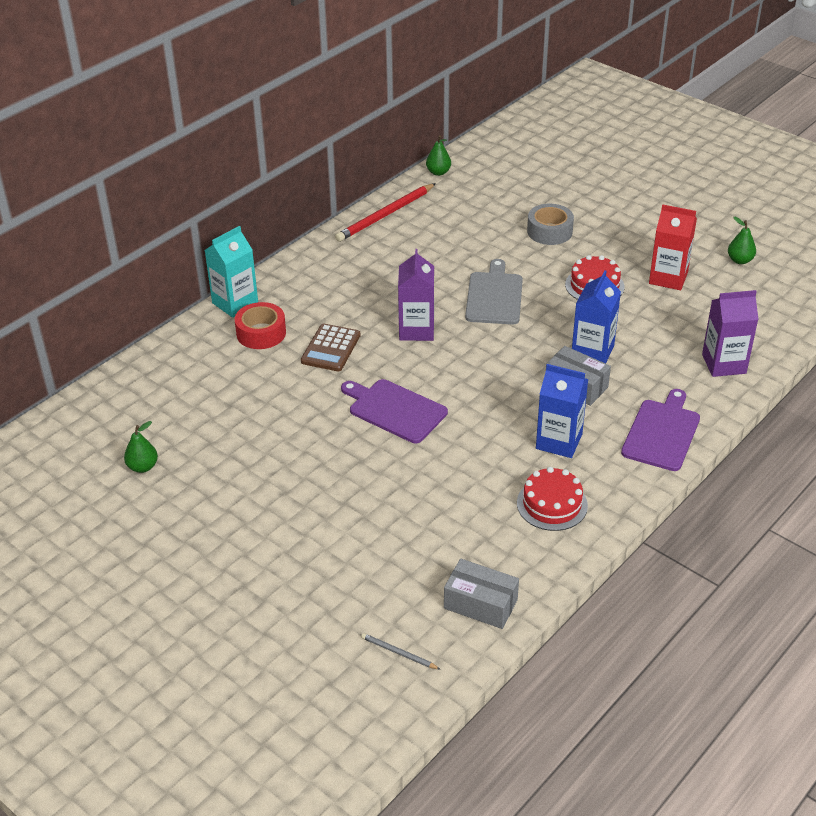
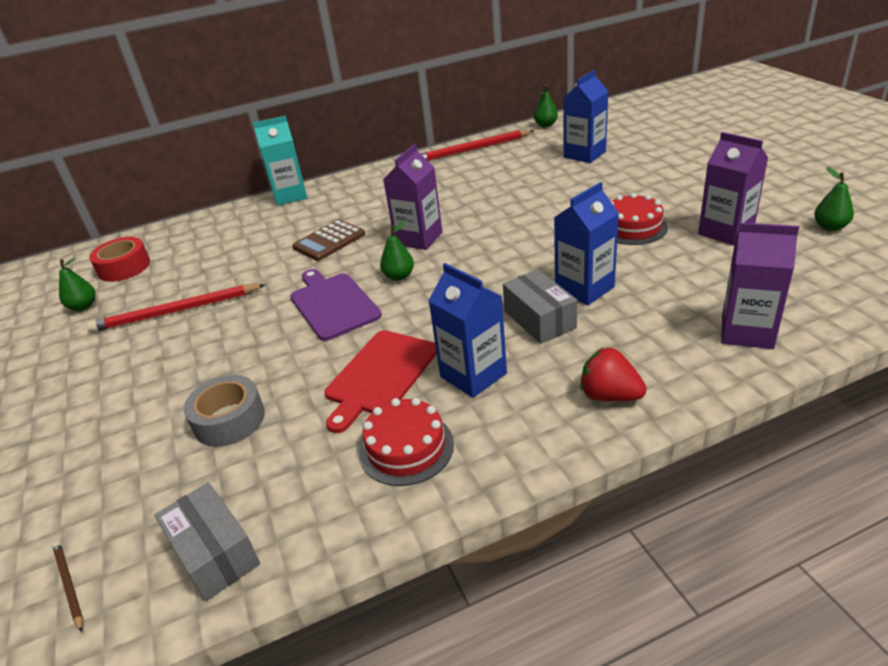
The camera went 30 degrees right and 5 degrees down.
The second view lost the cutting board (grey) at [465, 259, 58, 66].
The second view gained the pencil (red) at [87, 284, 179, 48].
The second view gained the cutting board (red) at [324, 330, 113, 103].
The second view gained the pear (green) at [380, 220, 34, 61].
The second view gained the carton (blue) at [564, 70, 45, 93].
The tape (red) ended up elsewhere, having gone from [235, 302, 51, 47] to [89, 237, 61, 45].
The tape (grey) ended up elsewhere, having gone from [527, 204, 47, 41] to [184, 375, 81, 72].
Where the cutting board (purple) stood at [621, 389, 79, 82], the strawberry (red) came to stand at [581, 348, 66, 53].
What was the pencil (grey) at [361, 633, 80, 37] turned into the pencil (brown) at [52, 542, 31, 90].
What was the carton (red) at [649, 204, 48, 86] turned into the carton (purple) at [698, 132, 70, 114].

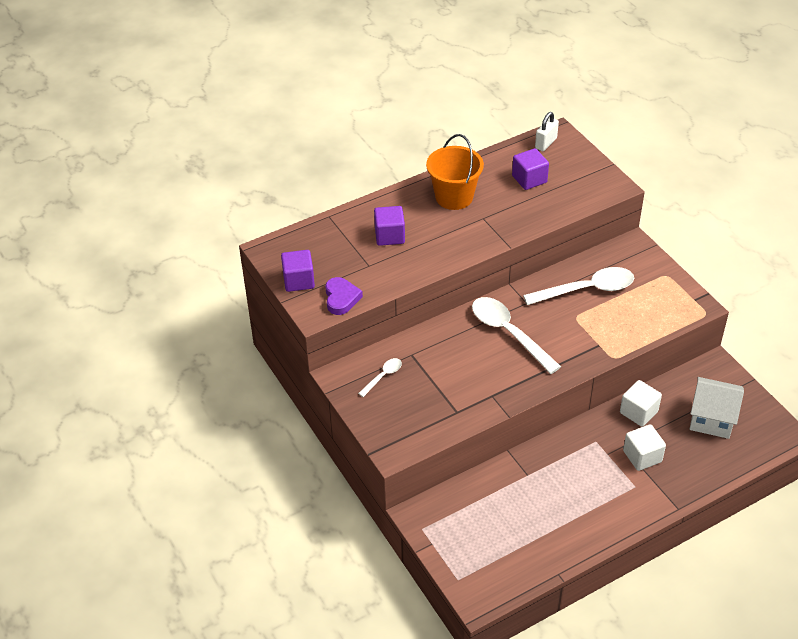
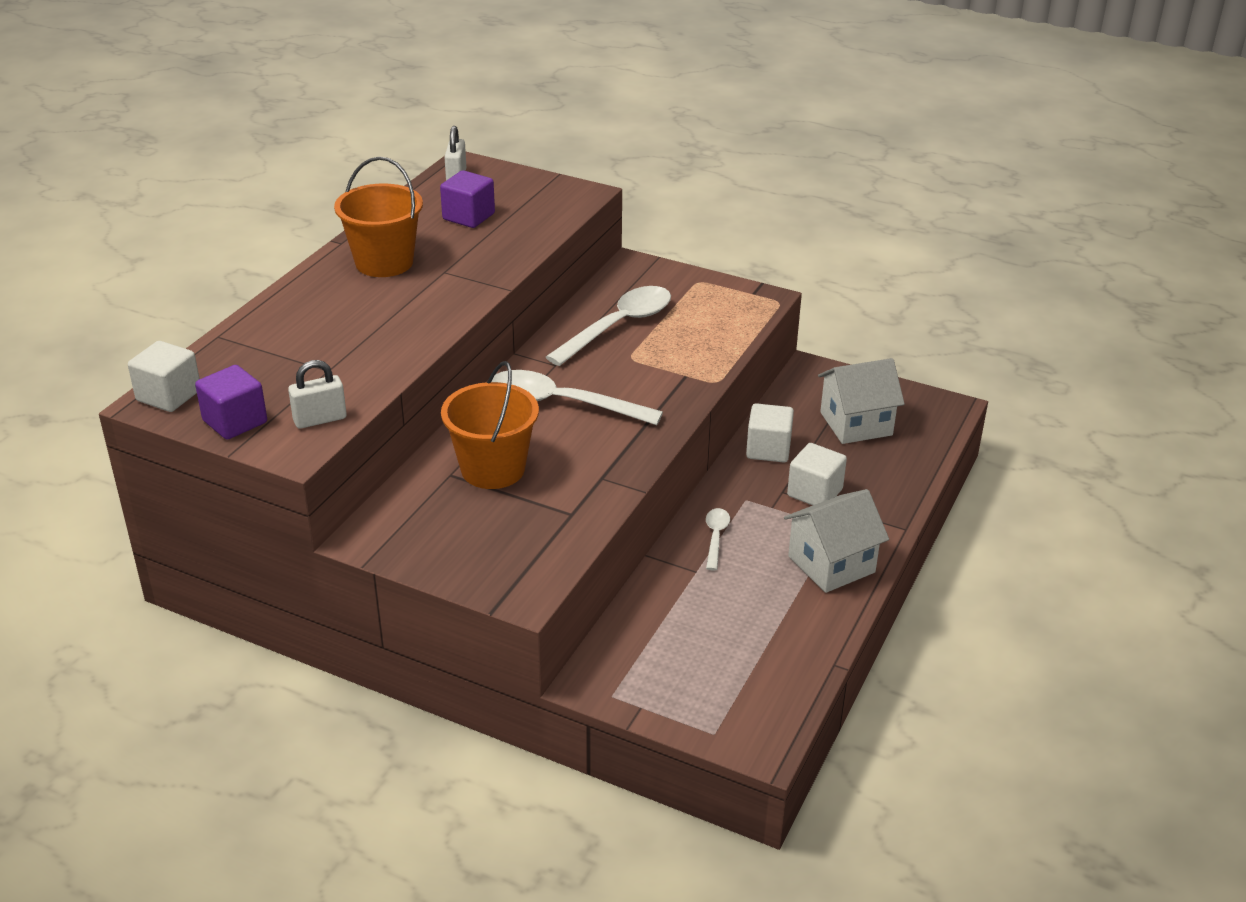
The camera went 35 degrees left and 10 degrees down.
The second view lost the cube (purple) at [374, 206, 31, 40].
The second view gained the cube (white) at [128, 341, 72, 71].
The second view gained the bucket (orange) at [441, 361, 98, 128].
The second view gained the house (white) at [784, 489, 105, 104].
The spoon (white) ended up elsewhere, having gone from [358, 358, 44, 39] to [706, 508, 24, 63].
Where the heart (purple) stood at [325, 277, 38, 38], the padlock (white) came to stand at [288, 360, 59, 69].

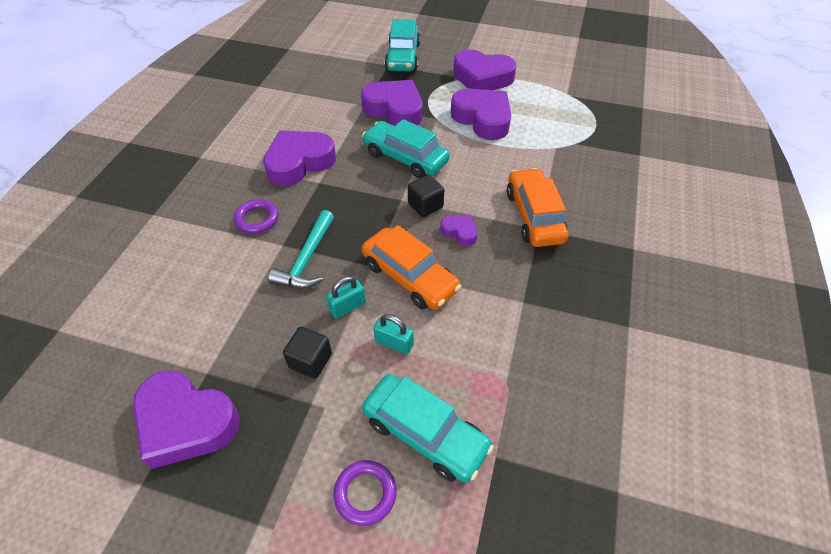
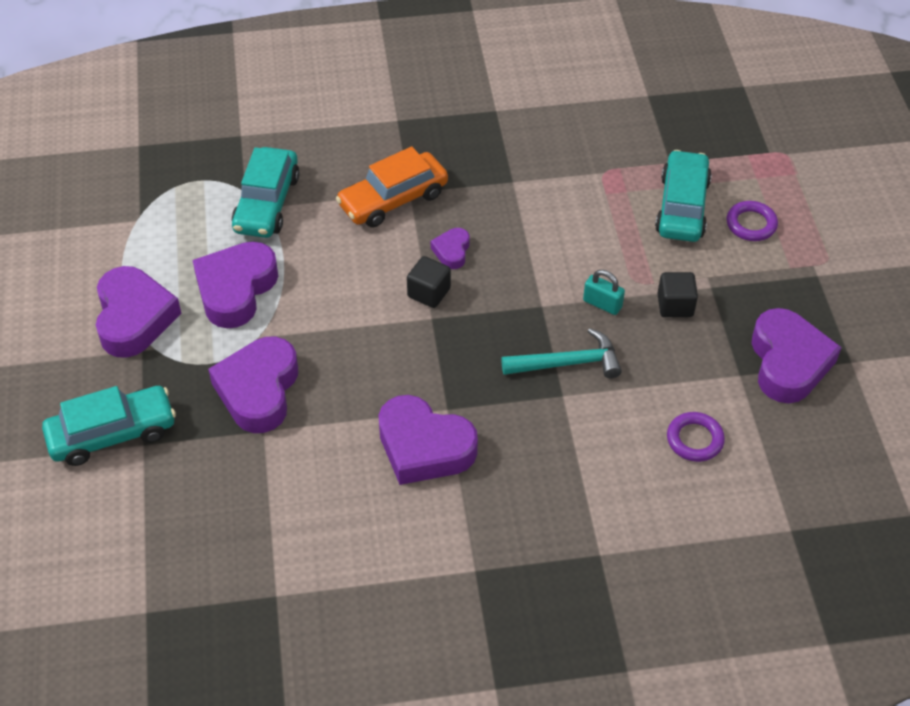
The camera went 115 degrees left and 0 degrees up.
The second view lost the car (orange) at [362, 225, 99, 85].
The second view lost the padlock (turquoise) at [373, 314, 41, 41].
The ring (purple) ended up elsewhere, having gone from [234, 199, 45, 35] to [667, 412, 58, 50].
The car (turquoise) ended up elsewhere, having gone from [362, 119, 88, 59] to [232, 147, 68, 91].

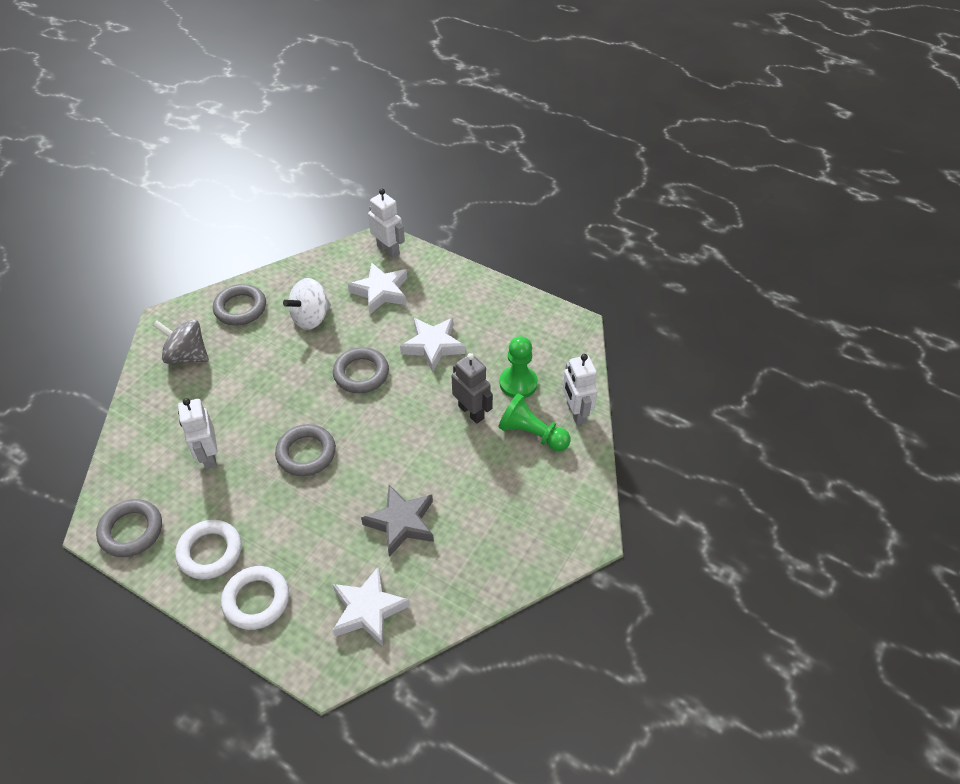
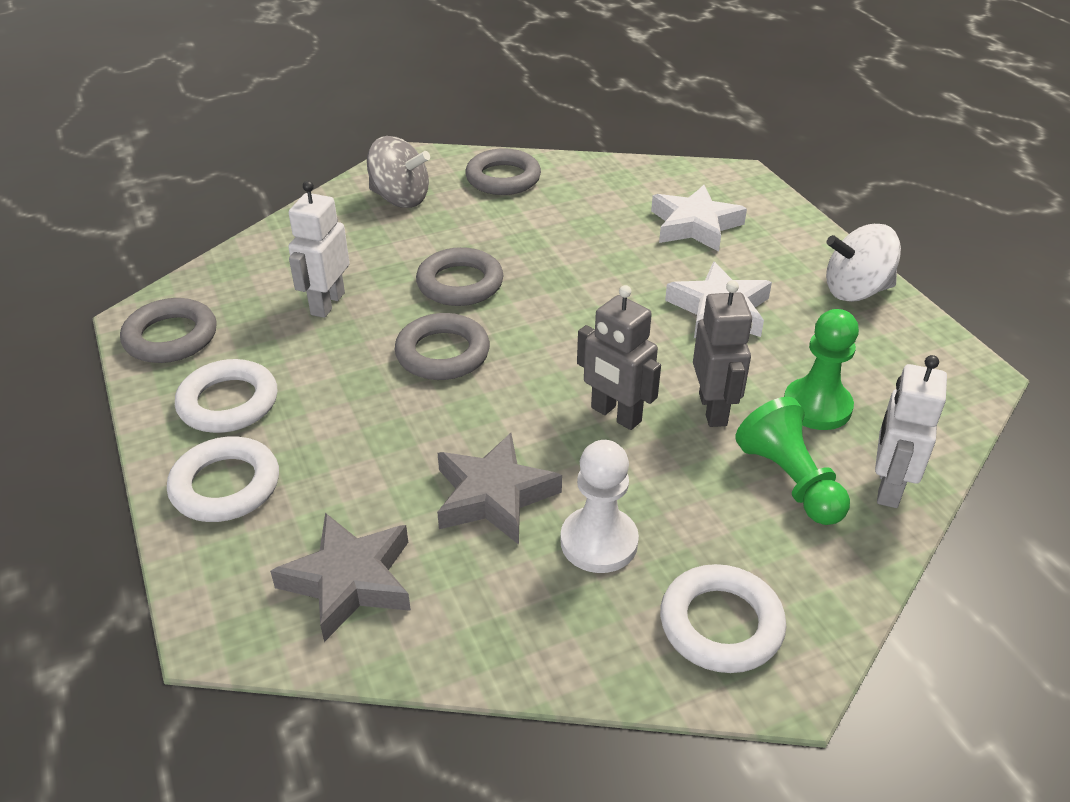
The camera went 35 degrees right and 10 degrees down.
The second view lost the robot (white) at [368, 189, 37, 69].
The second view gained the pawn (white) at [560, 440, 79, 133].
The second view gained the robot (grey) at [577, 285, 84, 145].
The second view gained the ring (white) at [660, 564, 126, 109].
The spinning top (white) ended up elsewhere, having gone from [283, 278, 48, 52] to [826, 224, 75, 78].
The ring (grey) ended up elsewhere, having gone from [333, 347, 56, 46] to [416, 247, 87, 59].
What was the star (white) at [333, 566, 77, 81] turned into the star (grey) at [270, 513, 141, 129].
The spinning top (grey) at [153, 320, 56, 44] ended up facing another way, 150 degrees clockwise from before.

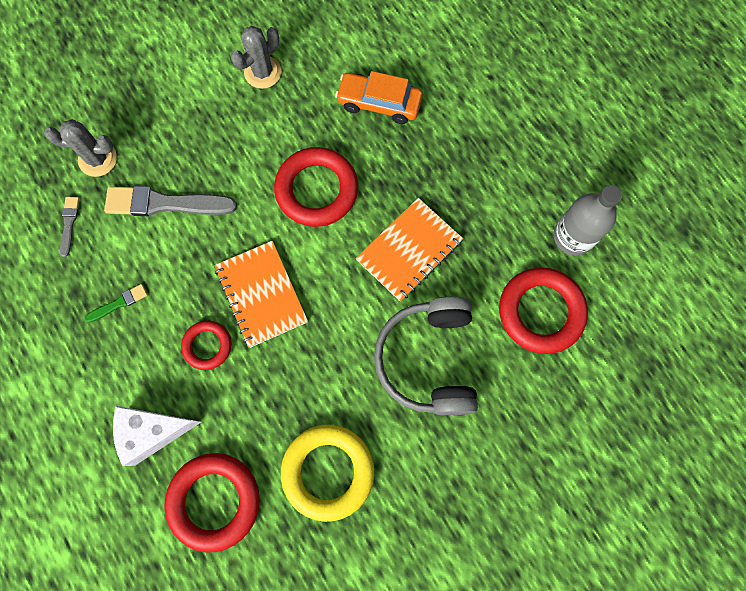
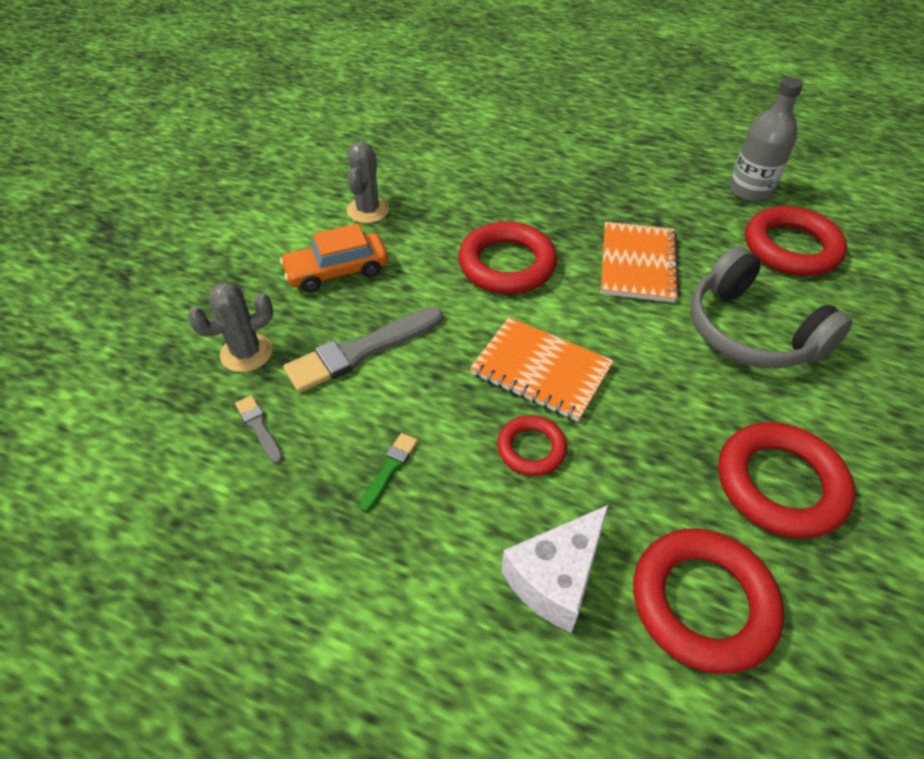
The camera went 35 degrees left and 25 degrees down.
The car (orange) ended up elsewhere, having gone from [335, 71, 88, 53] to [280, 223, 108, 70].
What was the ring (yellow) at [281, 424, 93, 98] turned into the ring (red) at [718, 422, 137, 117].

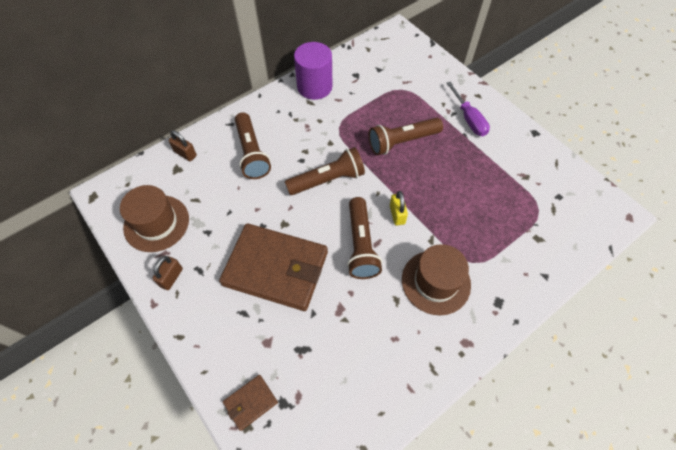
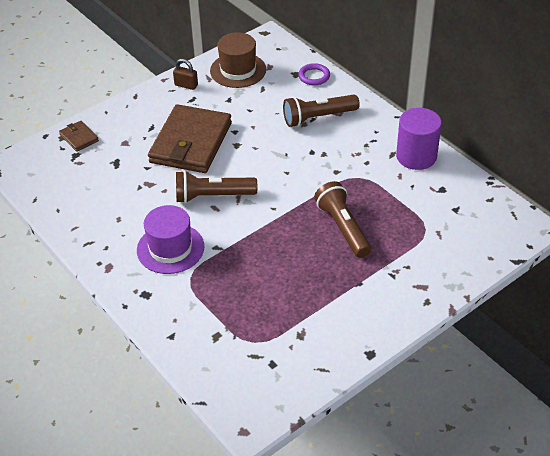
The camera went 90 degrees right and 15 degrees down.
The second view lost the flashlight (brown) at [285, 147, 80, 48].
The second view lost the padlock (yellow) at [390, 191, 18, 35].
The second view lost the screwdriver (purple) at [446, 82, 44, 54].
Where the padlock (brown) stood at [169, 130, 28, 31], the ring (purple) came to stand at [298, 63, 32, 22].
What was the hat (brown) at [402, 244, 69, 71] turned into the hat (purple) at [137, 205, 68, 69].

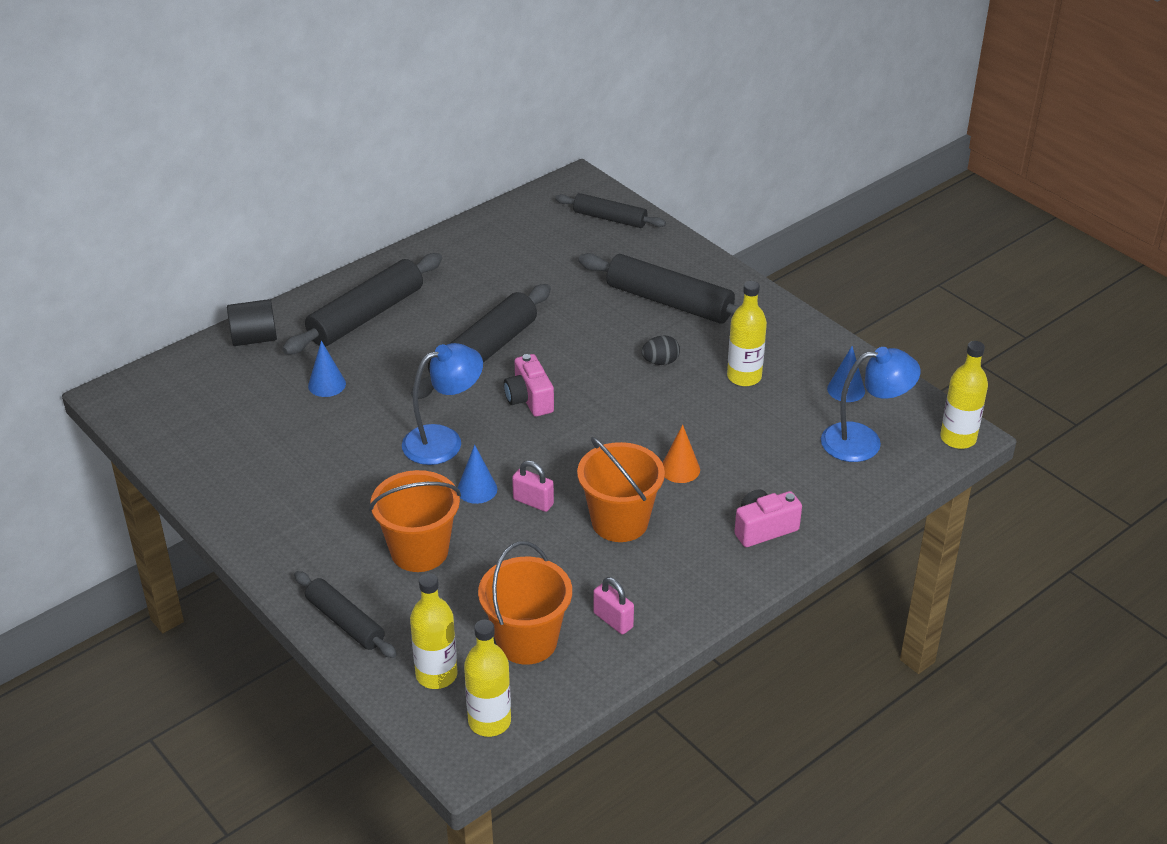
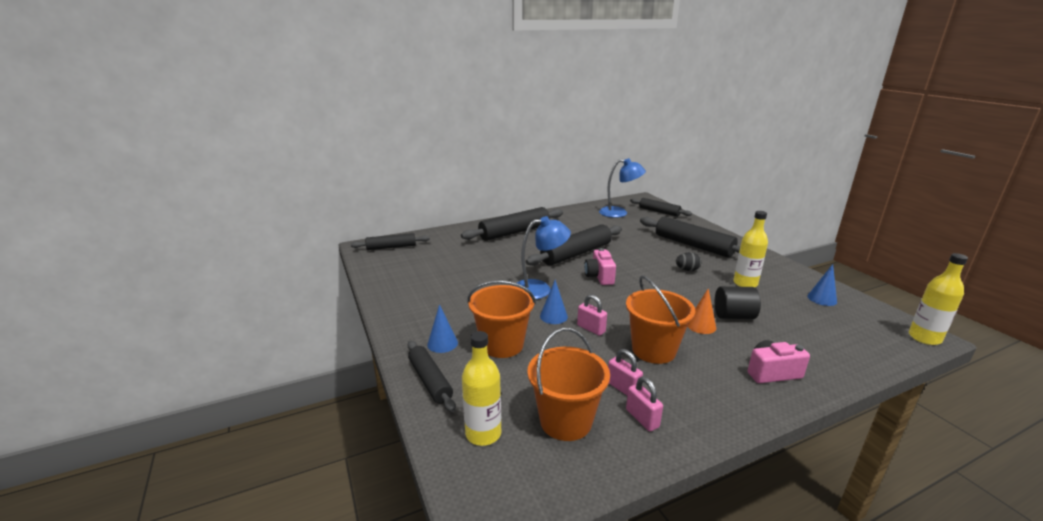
The camera went 15 degrees right and 15 degrees down.
The second view lost the bottle (yellow) at [464, 620, 47, 117].
The second view gained the rolling pin (black) at [351, 233, 79, 17].
The second view gained the padlock (pink) at [608, 349, 35, 47].
The cylinder (black) ended up elsewhere, having gone from [227, 299, 50, 47] to [715, 286, 46, 33].
The cone (blue) ended up elsewhere, having gone from [308, 341, 38, 56] to [427, 304, 31, 49].
The lamp (blue) ended up elsewhere, having gone from [821, 347, 100, 115] to [599, 158, 47, 60].

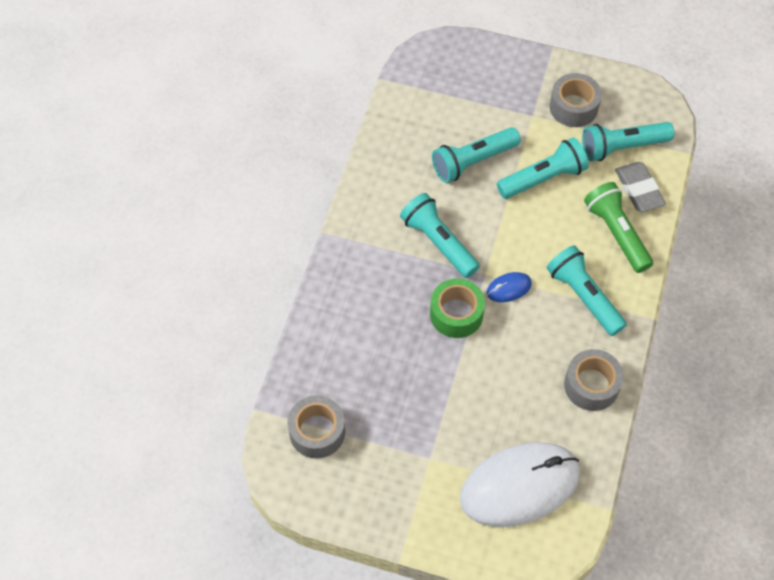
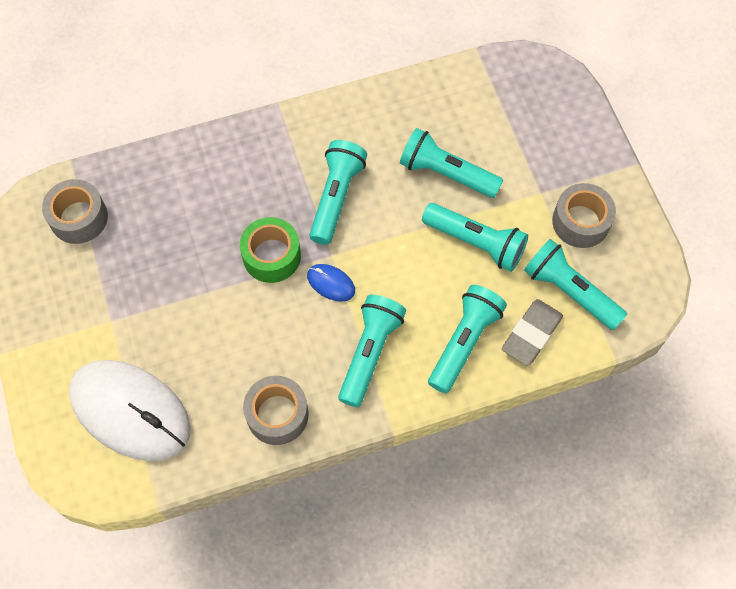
The camera went 55 degrees right and 5 degrees up.
What was the flashlight (green) at [584, 182, 69, 91] turned into the flashlight (turquoise) at [428, 285, 79, 109].

